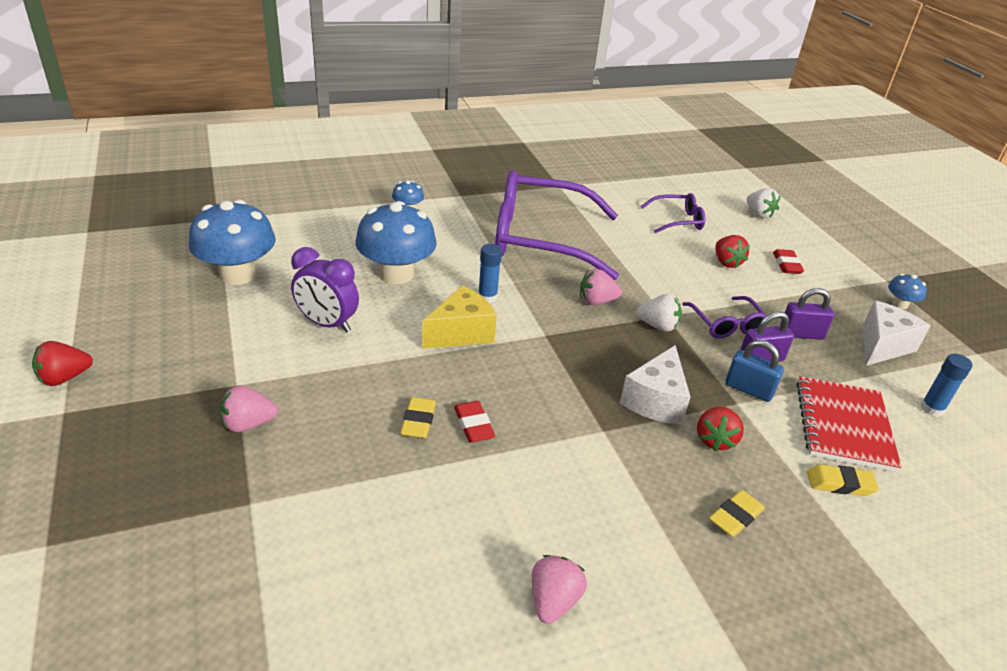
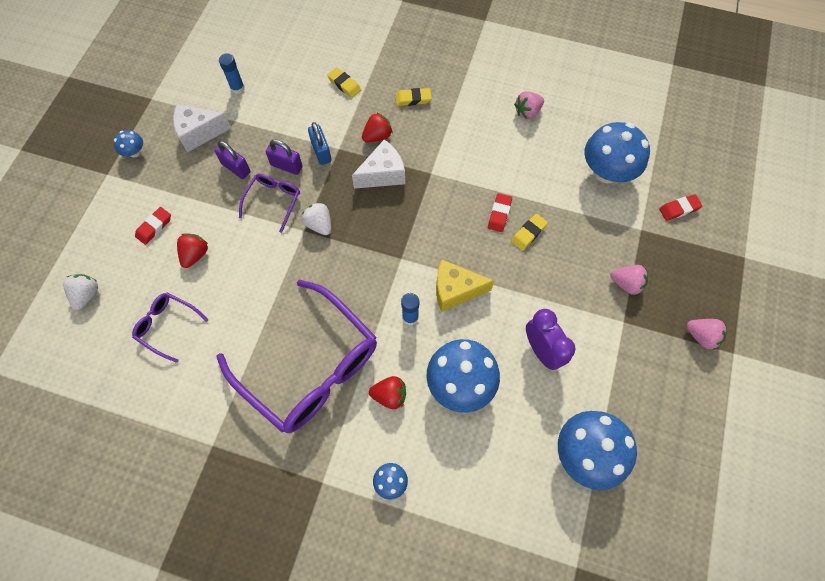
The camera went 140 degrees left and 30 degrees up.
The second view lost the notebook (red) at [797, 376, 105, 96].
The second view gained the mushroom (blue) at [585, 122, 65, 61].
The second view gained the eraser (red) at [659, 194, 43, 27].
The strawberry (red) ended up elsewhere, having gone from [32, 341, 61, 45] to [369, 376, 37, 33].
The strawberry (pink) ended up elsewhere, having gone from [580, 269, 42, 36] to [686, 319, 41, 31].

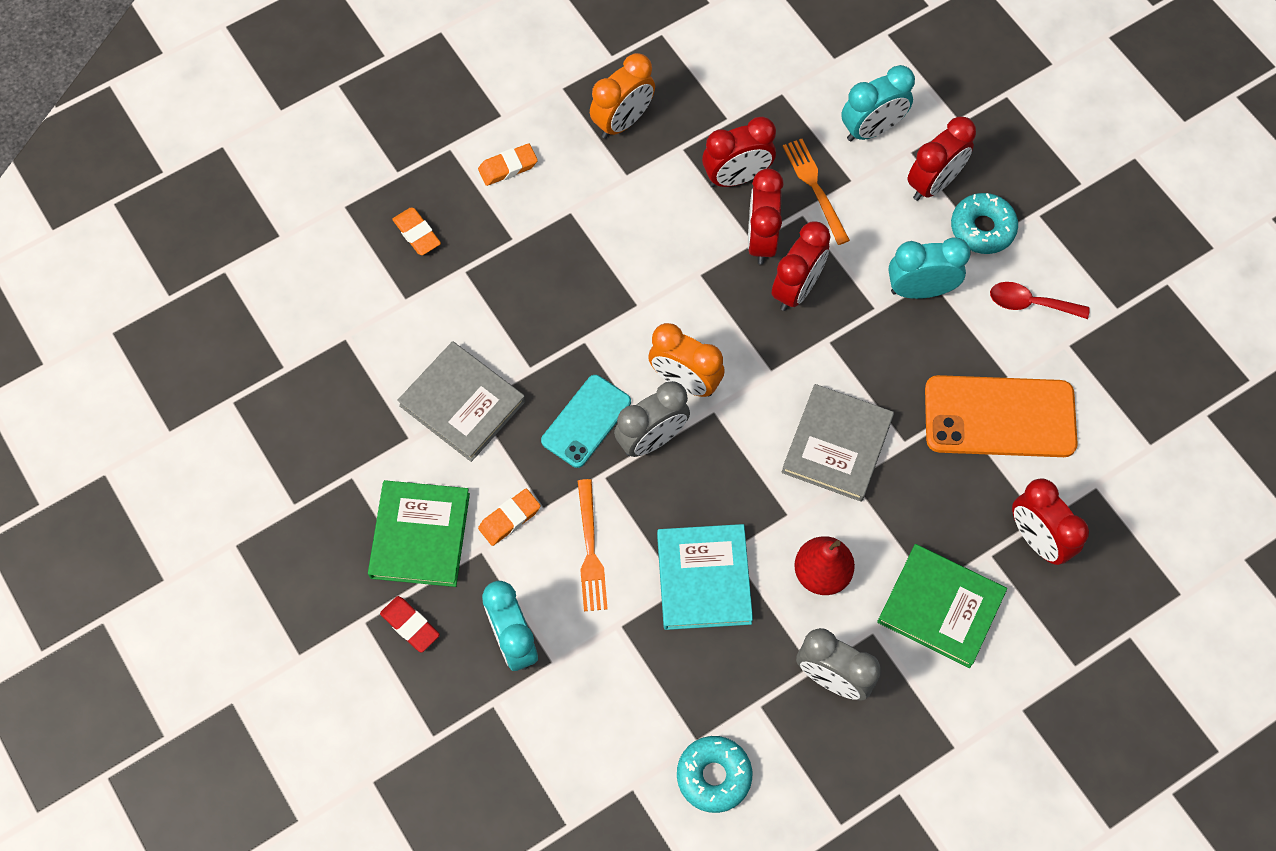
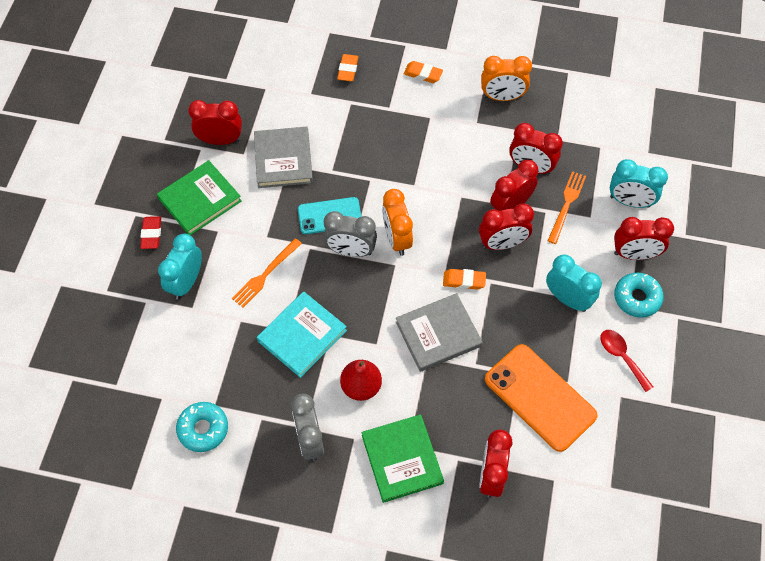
The camera went 45 degrees right and 5 degrees down.
The second view gained the clock (red) at [188, 100, 54, 45].
The eraser (orange) ended up elsewhere, having gone from [478, 489, 63, 57] to [443, 269, 43, 21].

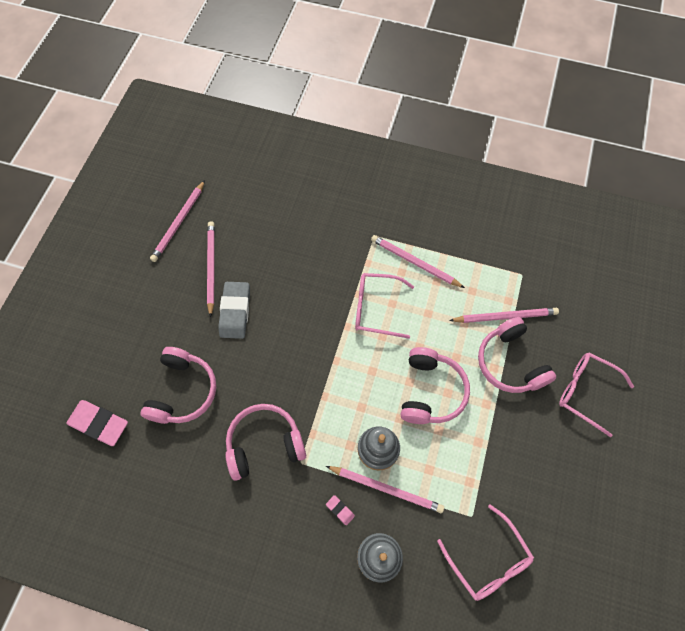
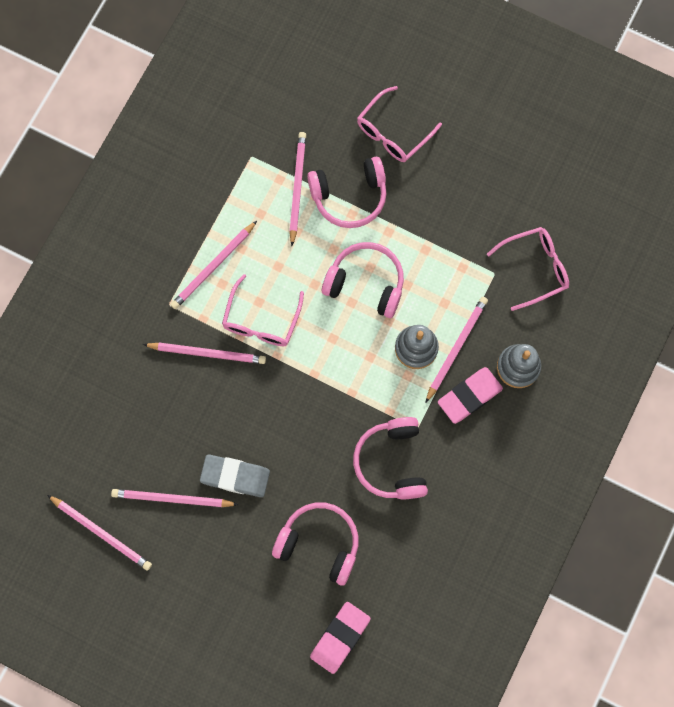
The camera went 80 degrees left and 10 degrees up.
The second view gained the pencil (pink) at [143, 343, 123, 21].
The size of the eraser (pink) at [326, 495, 29, 30] changed by a factor of 2.22.

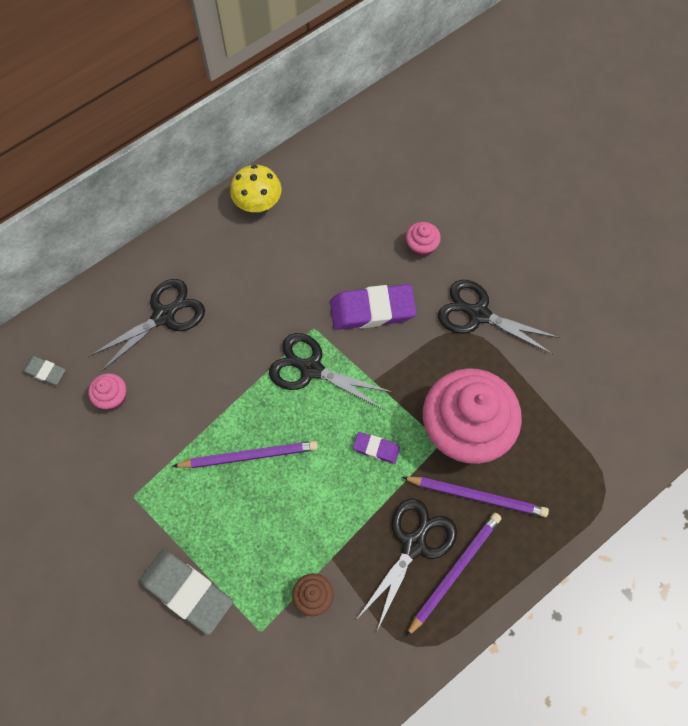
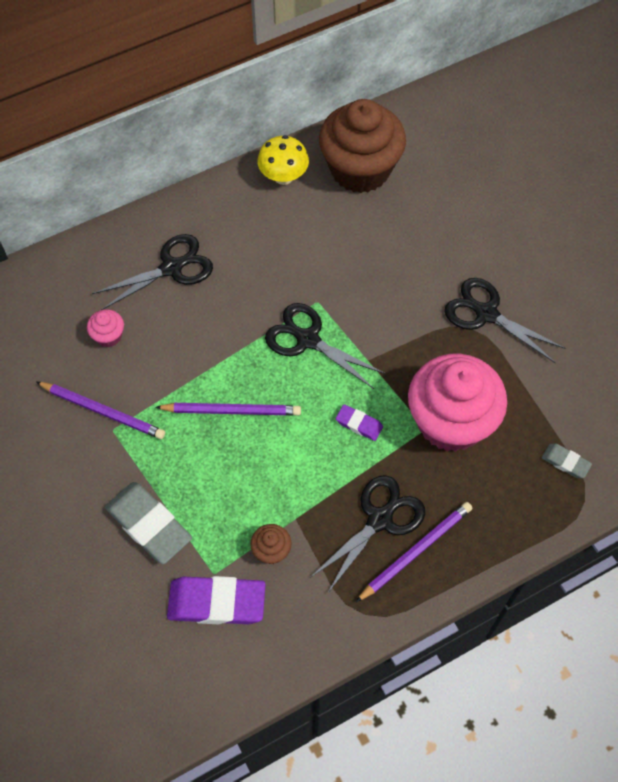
The camera went 10 degrees right and 5 degrees down.
The second view lost the cupcake (pink) at [406, 222, 35, 35].
The second view gained the cupcake (brown) at [319, 99, 87, 94].
The eraser (grey) ended up elsewhere, having gone from [22, 356, 44, 29] to [542, 444, 50, 34].
The eraser (purple) ended up elsewhere, having gone from [330, 284, 87, 46] to [167, 576, 98, 48].
The pencil (purple) ended up elsewhere, having gone from [402, 477, 147, 40] to [36, 382, 129, 57].

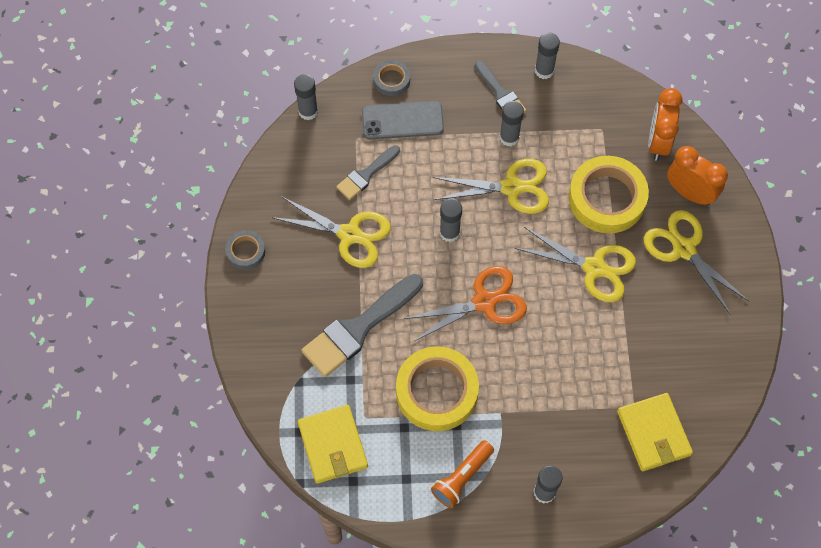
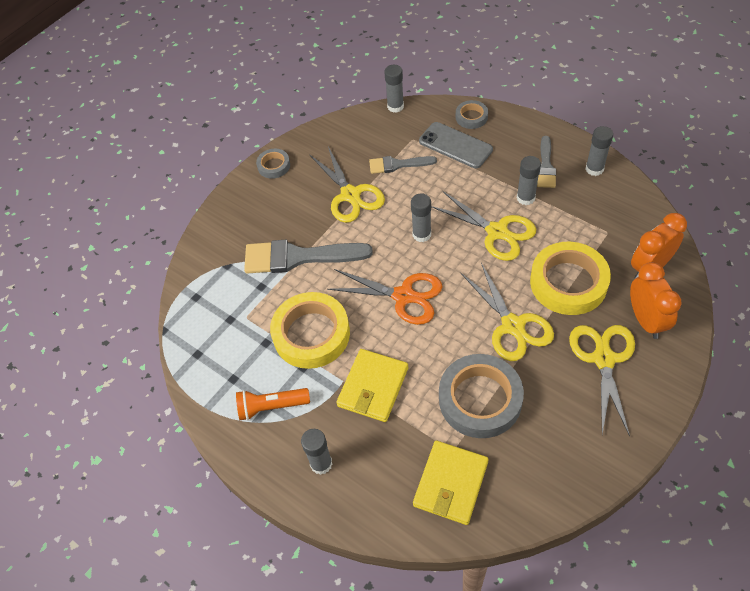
The camera went 45 degrees right and 10 degrees down.
The second view gained the tape (grey) at [439, 354, 85, 84].
The wallet (yellow) ended up elsewhere, having gone from [298, 405, 70, 79] to [336, 349, 72, 73].

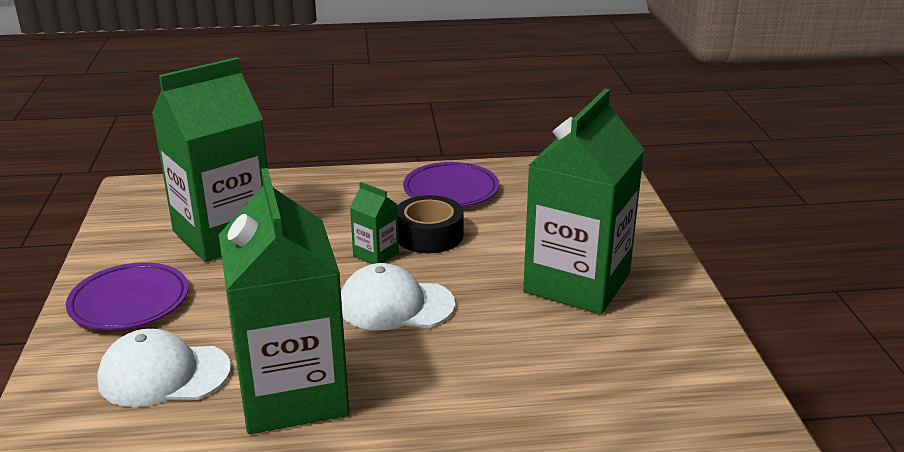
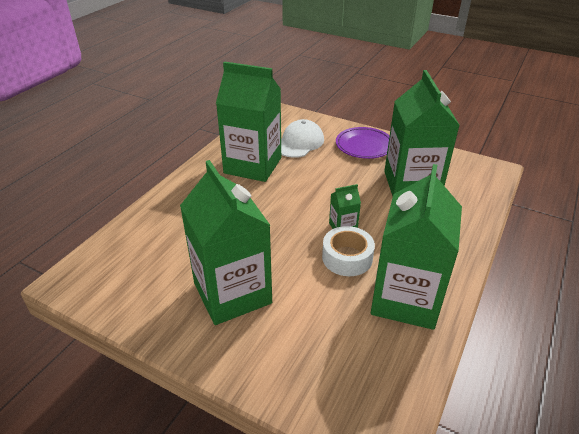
The camera went 125 degrees right and 10 degrees up.
The second view lost the cap (white) at [341, 263, 114, 67].
Where the plate (purple) stood at [403, 162, 96, 45], the carton (green) came to stand at [371, 164, 91, 166].
What was the tape (black) at [397, 195, 67, 58] turned into the tape (white) at [322, 226, 53, 50].

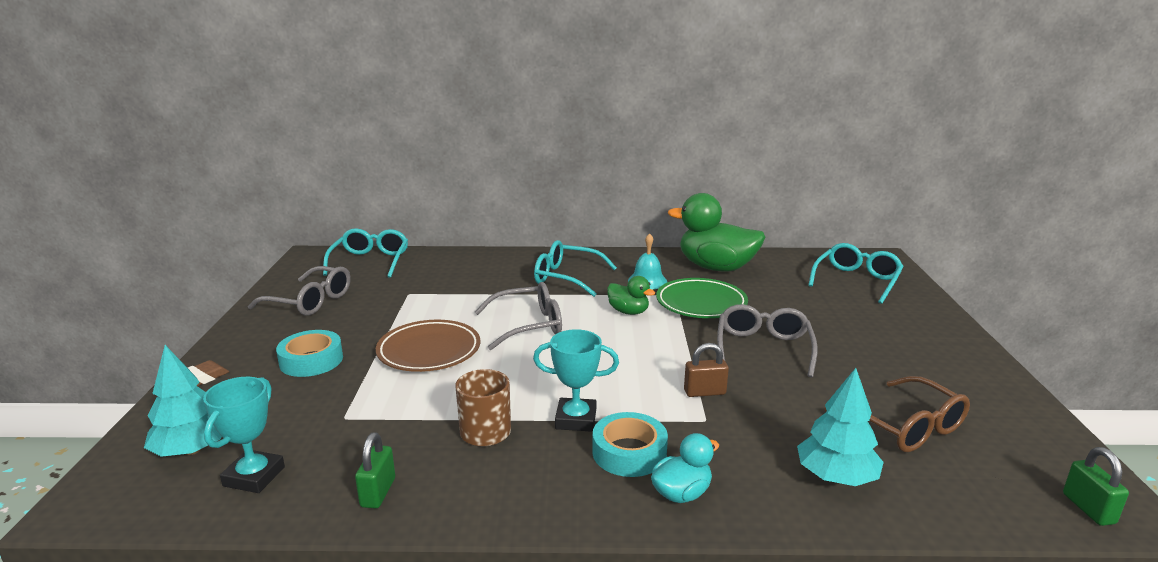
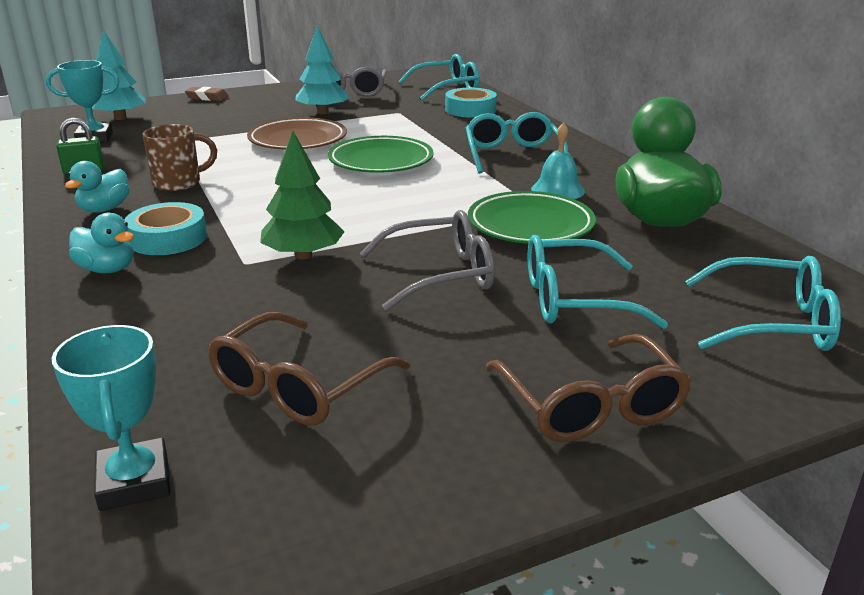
The camera went 65 degrees right and 5 degrees up.
The second view lost the duck (green) at [607, 276, 48, 39].
The second view lost the padlock (green) at [1063, 447, 66, 79].
The second view gained the duck (turquoise) at [65, 161, 65, 52].
The second view gained the glasses (brown) at [485, 334, 207, 108].
The second view gained the glasses (turquoise) at [527, 235, 141, 94].
The tape (turquoise) ended up elsewhere, having gone from [276, 330, 67, 47] to [445, 88, 52, 30].
The trophy (turquoise) ended up elsewhere, having gone from [533, 329, 86, 103] to [52, 325, 119, 186].
The tree (turquoise) ended up elsewhere, having gone from [797, 368, 87, 118] to [295, 26, 55, 88].
Where the glasses (grey) stood at [475, 282, 87, 68], the plate (green) came to stand at [328, 136, 106, 37].
Where the padlock (brown) stood at [684, 343, 45, 54], the tree (green) came to stand at [260, 131, 85, 128].

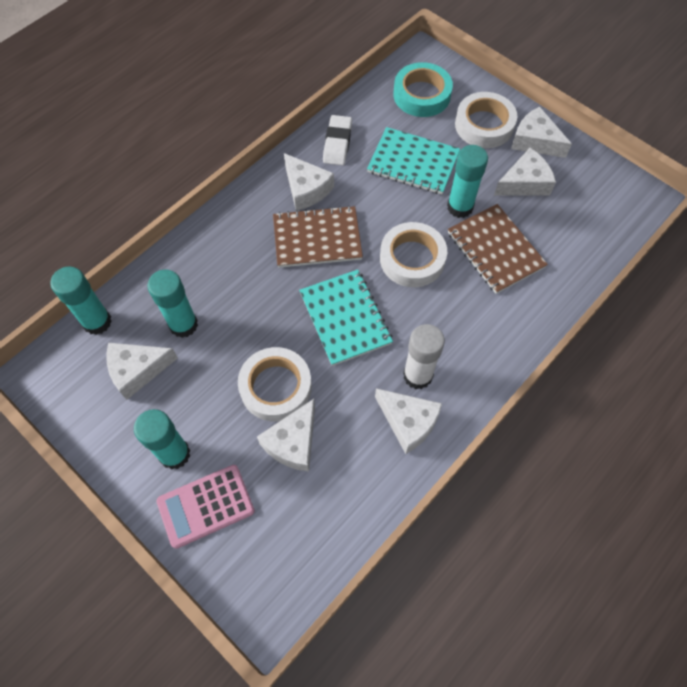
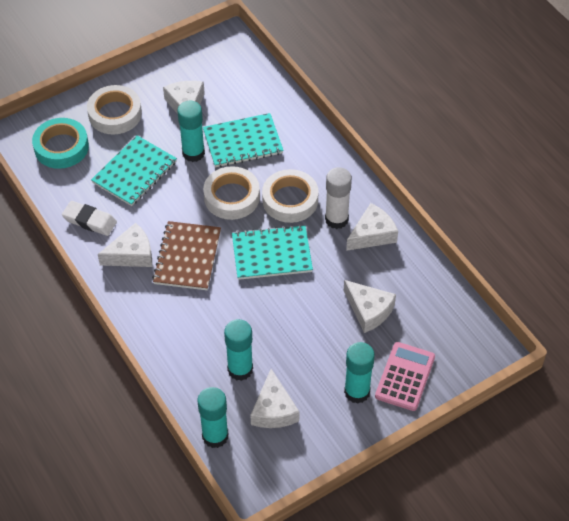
The camera went 75 degrees left and 10 degrees down.
The second view lost the cheese (white) at [511, 107, 61, 51].
The tape (white) ended up elsewhere, having gone from [238, 347, 74, 74] to [262, 169, 57, 54].
What was the notebook (brown) at [448, 204, 100, 90] turned into the notebook (turquoise) at [203, 113, 81, 54].
The calculator (pink) at [156, 465, 99, 84] ended up facing another way, 150 degrees counterclockwise from before.

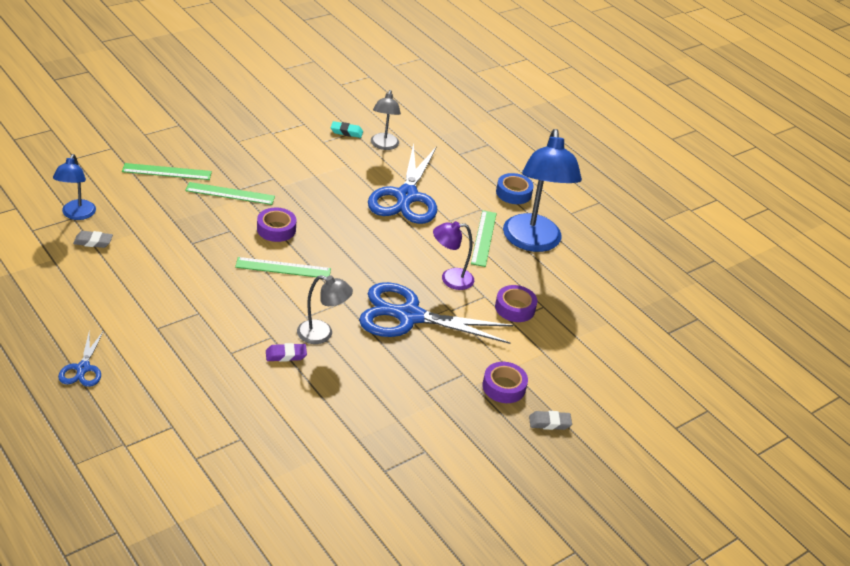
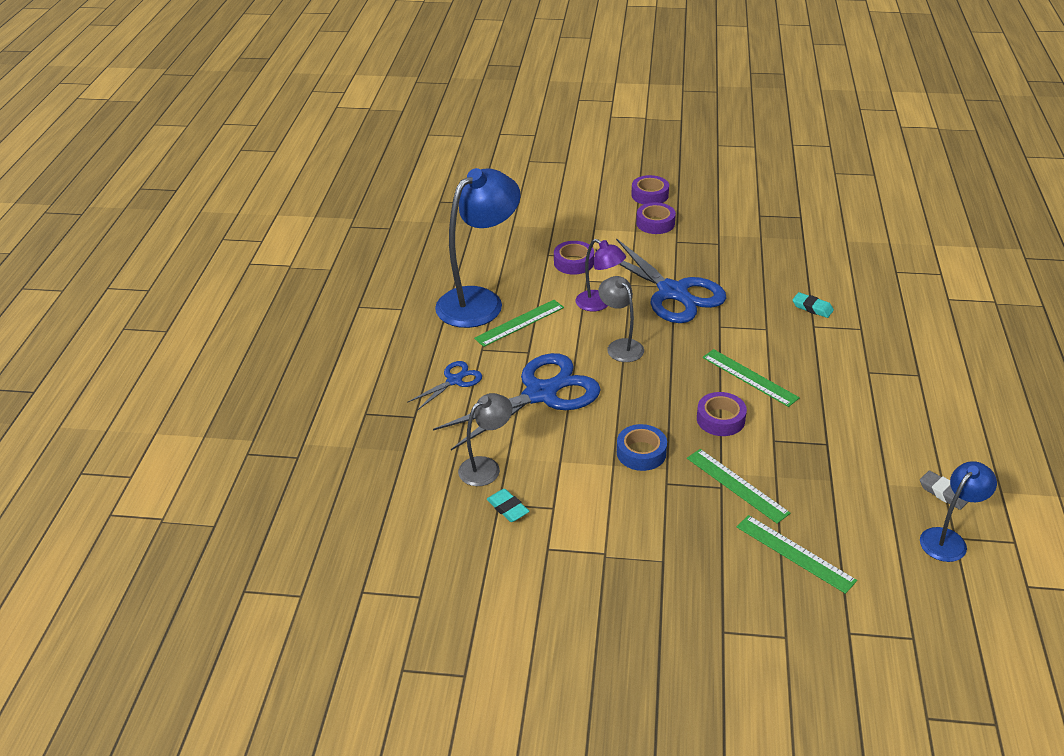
The camera went 130 degrees left and 0 degrees up.
The scissors (blue) ended up elsewhere, having gone from [58, 329, 46, 58] to [407, 361, 75, 50].
The lamp (grey) ended up elsewhere, having gone from [297, 275, 56, 69] to [598, 276, 46, 86].
The tape (blue) ended up elsewhere, having gone from [496, 173, 38, 31] to [617, 424, 50, 47].
Where the eraser (grey) stood at [529, 411, 43, 19], the tape (purple) came to stand at [631, 175, 38, 30].
What was the eraser (purple) at [266, 343, 41, 19] turned into the eraser (turquoise) at [792, 292, 42, 26].

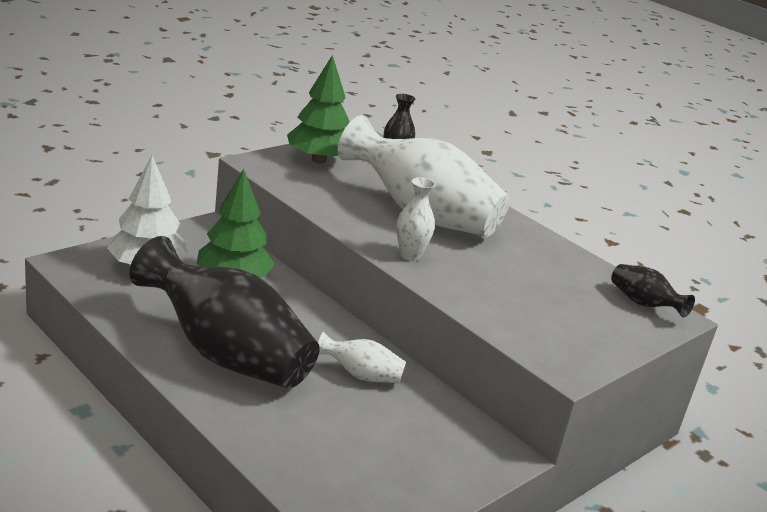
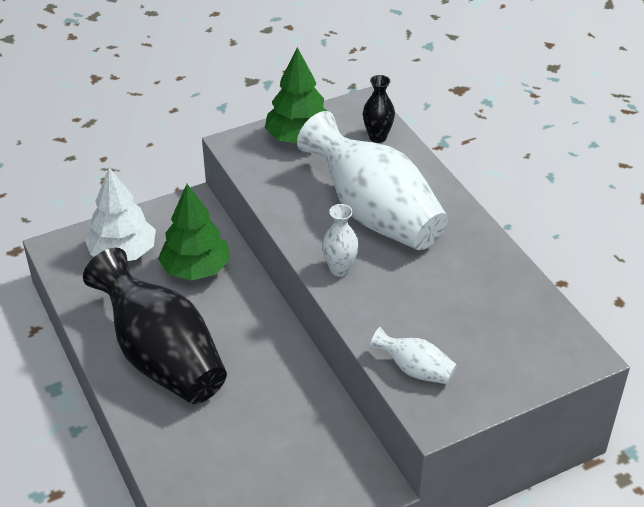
The camera went 20 degrees right and 15 degrees up.
The second view lost the vase (black) at [611, 264, 84, 53].
The vase (white) ended up elsewhere, having gone from [318, 331, 88, 52] to [370, 327, 87, 57].

